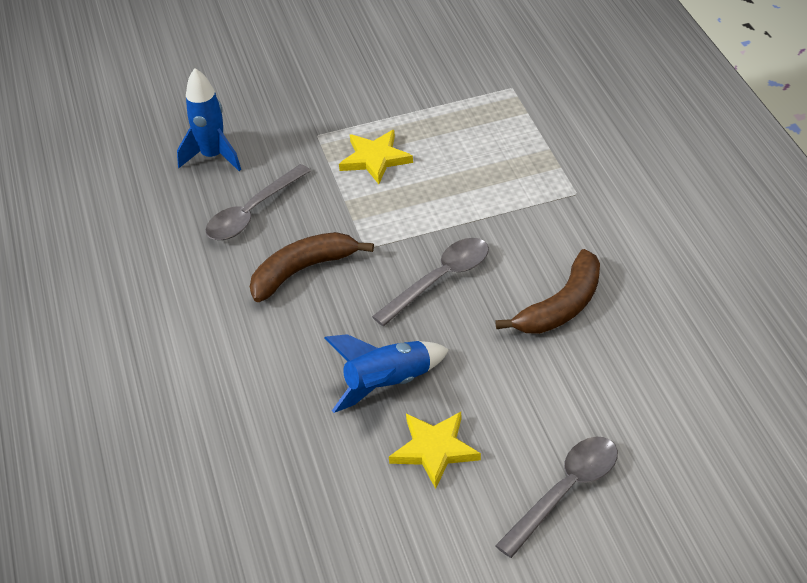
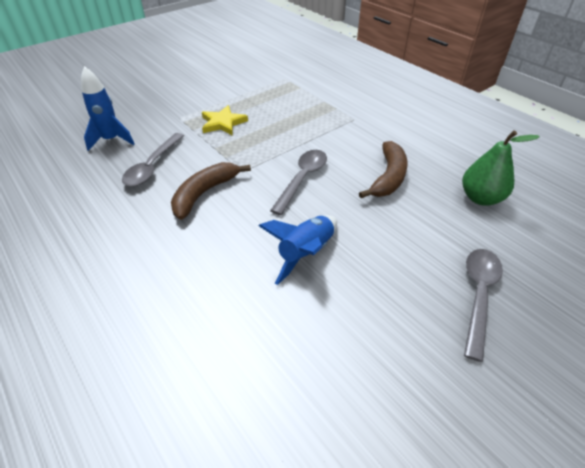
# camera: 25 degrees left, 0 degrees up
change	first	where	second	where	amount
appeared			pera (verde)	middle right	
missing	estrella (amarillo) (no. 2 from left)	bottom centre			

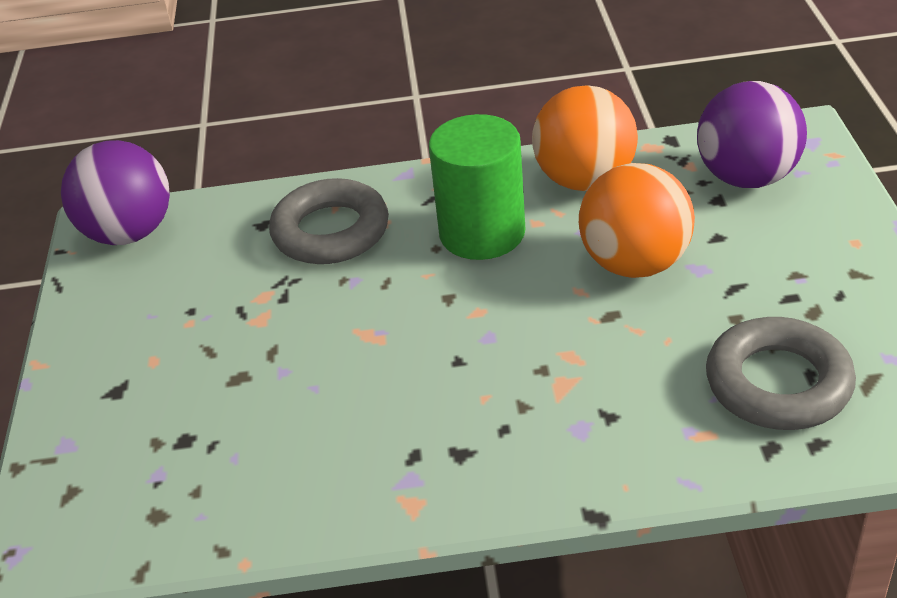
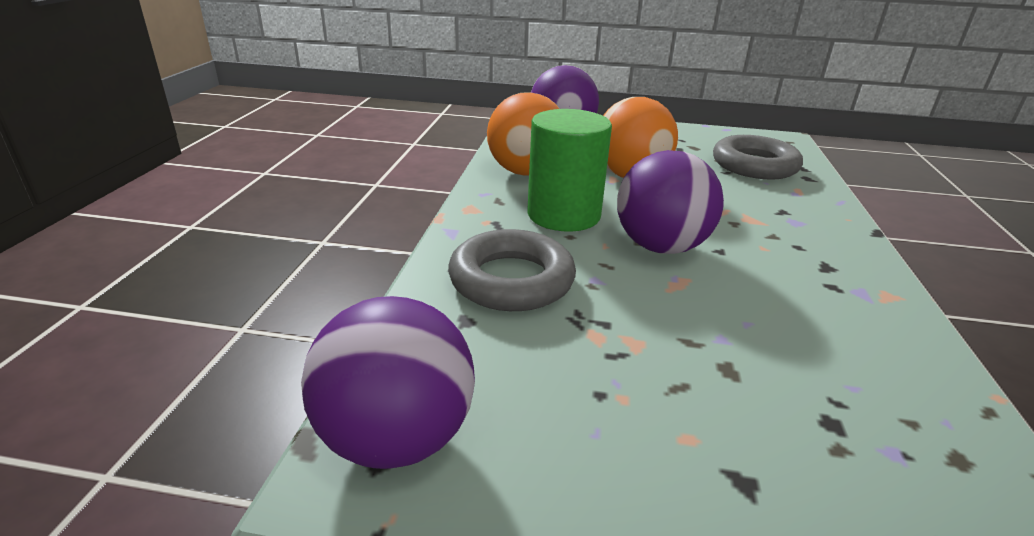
# camera: 80 degrees left, 10 degrees down
change	first	where	second	where	amount
appeared			pelota (morado) (no. 3 from left)	centre	

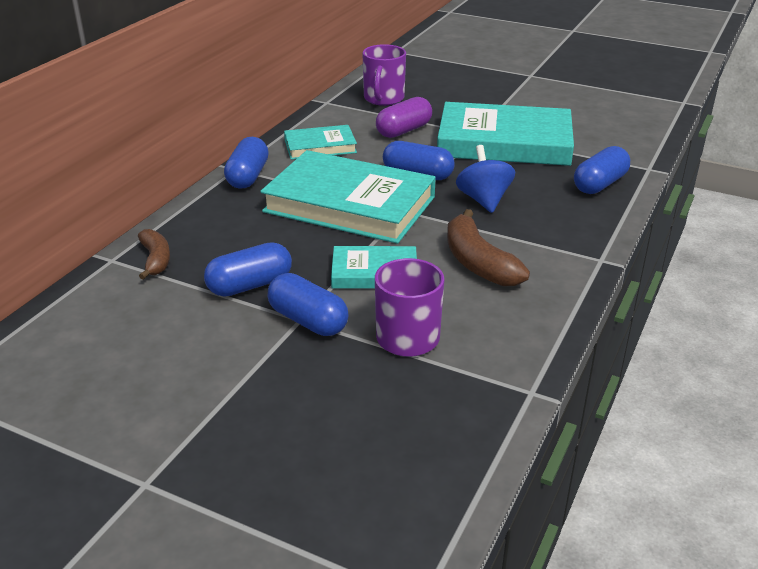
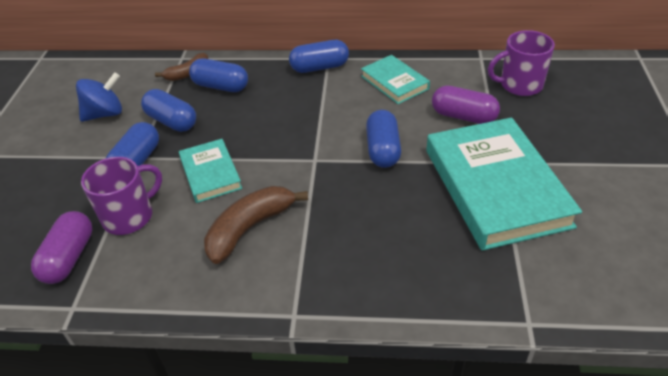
# camera: 70 degrees right, 10 degrees up
change	first	where	second	where	amount
appeared			cápsula (morado) (no. 1 from left)	middle left	
relocated	peonza (azul)	top centre		top left	
relocated	cápsula (azul) (no. 5 from left in the first image)	top right	cápsula (azul) (no. 3 from left)	top left	
missing	libro (turquesa) (no. 2 from left)	centre			

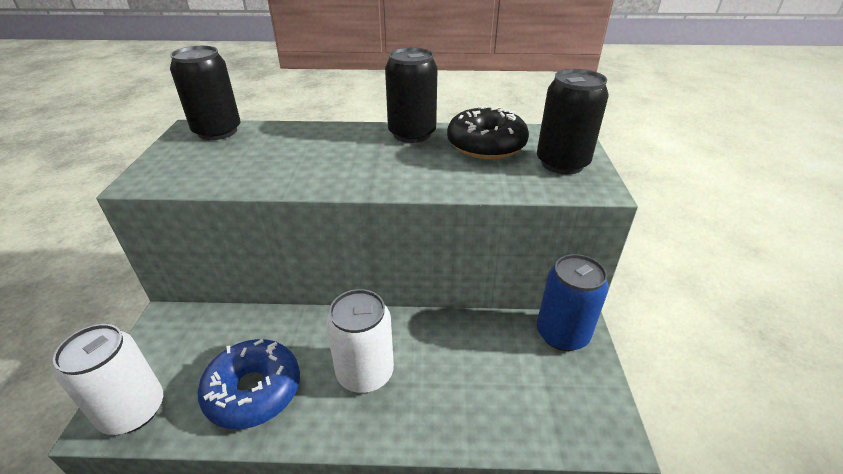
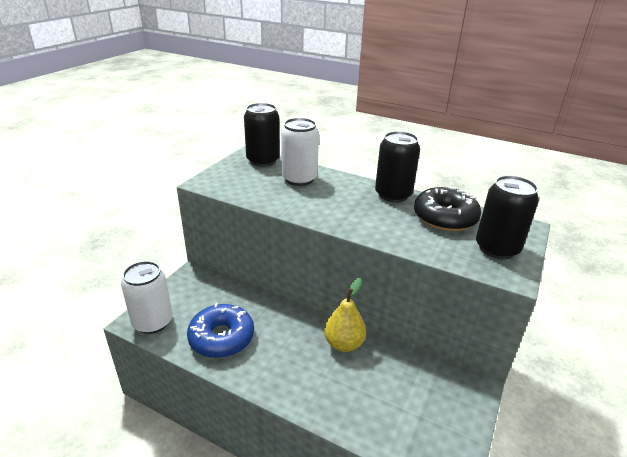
# camera: 25 degrees right, 5 degrees down
change	first	where	second	where	amount
relocated	lata (blanco) (no. 2 from left)	bottom centre		top centre	
appeared			pera (amarillo)	bottom centre	
missing	lata (azul)	middle right			

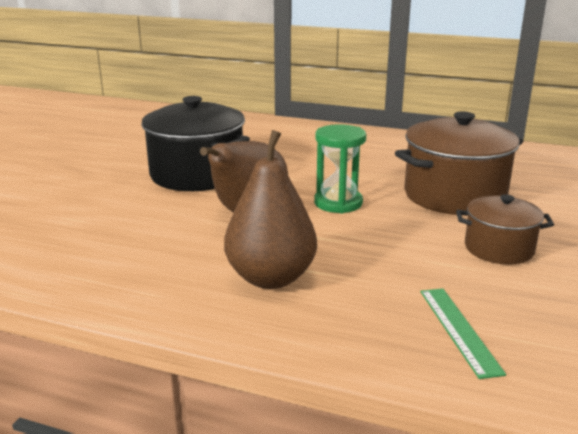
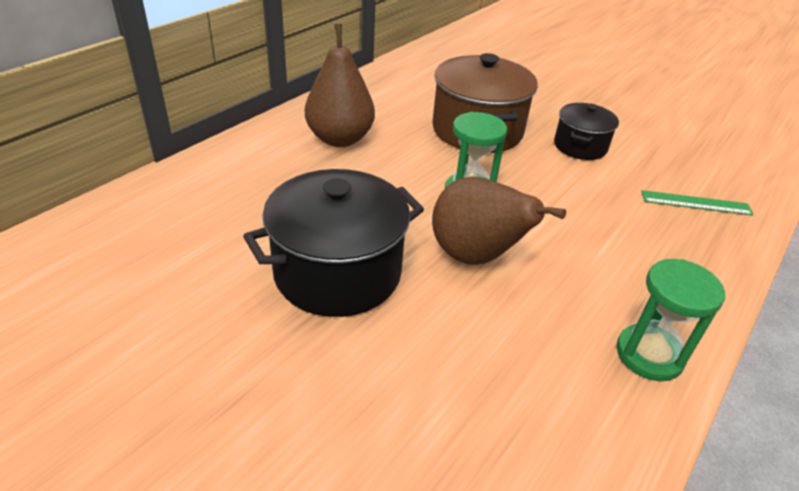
# camera: 75 degrees left, 15 degrees up
change	first	where	second	where	amount
relocated	pera (marrón) (no. 2 from left in the first image)	centre	pera (marrón) (no. 1 from left)	top centre	
colour	olla (marrón) (no. 2 from left)	middle right	olla (negro) (no. 2 from left)	top right	
appeared			reloj de arena (verde) (no. 2 from left)	middle right	

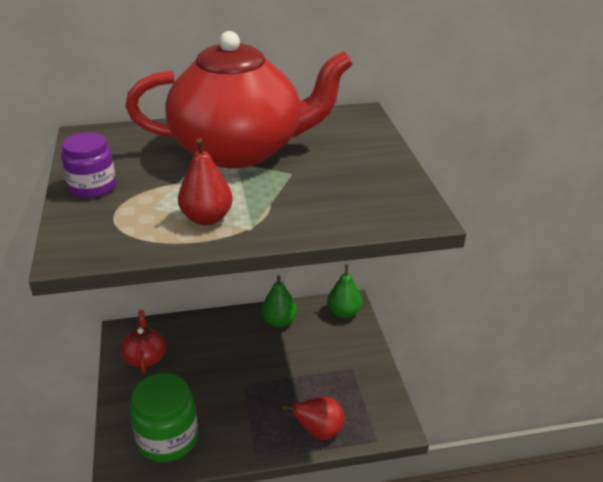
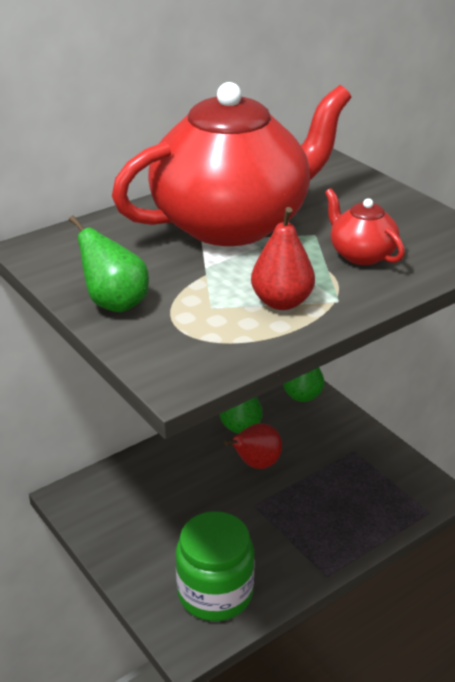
# camera: 25 degrees left, 0 degrees up
change	first	where	second	where	amount
exchanged	tarro (morado)	middle left	pera (verde) (no. 1 from left)	middle left	
relocated	pera (rojo) (no. 2 from left in the first image)	bottom centre	pera (rojo) (no. 1 from left)	centre	
relocated	tetera (rojo) (no. 1 from left in the first image)	bottom left	tetera (rojo) (no. 2 from left)	top right	

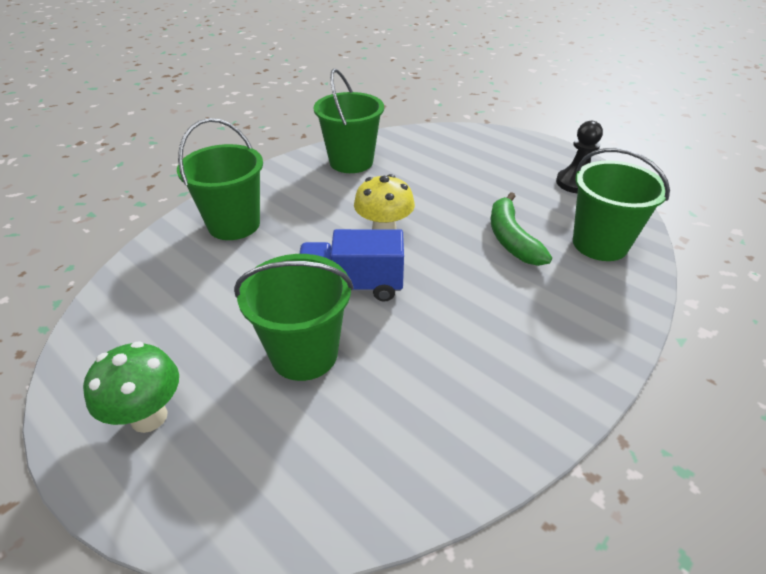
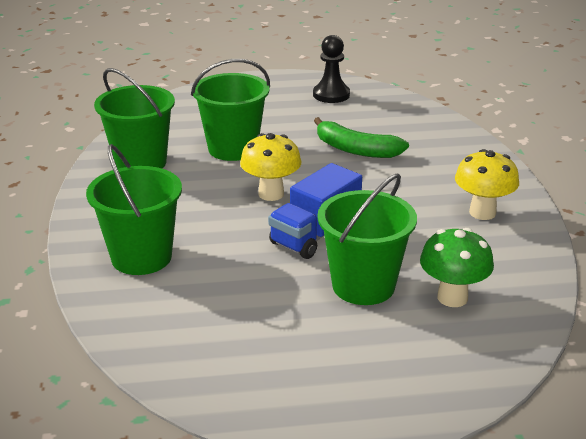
# camera: 50 degrees left, 10 degrees down
change	first	where	second	where	amount
relocated	balde (verde) (no. 4 from left in the first image)	middle right	balde (verde) (no. 3 from left)	top centre	
relocated	seta (verde)	bottom left		middle right	
appeared			seta (amarillo) (no. 2 from left)	middle right	

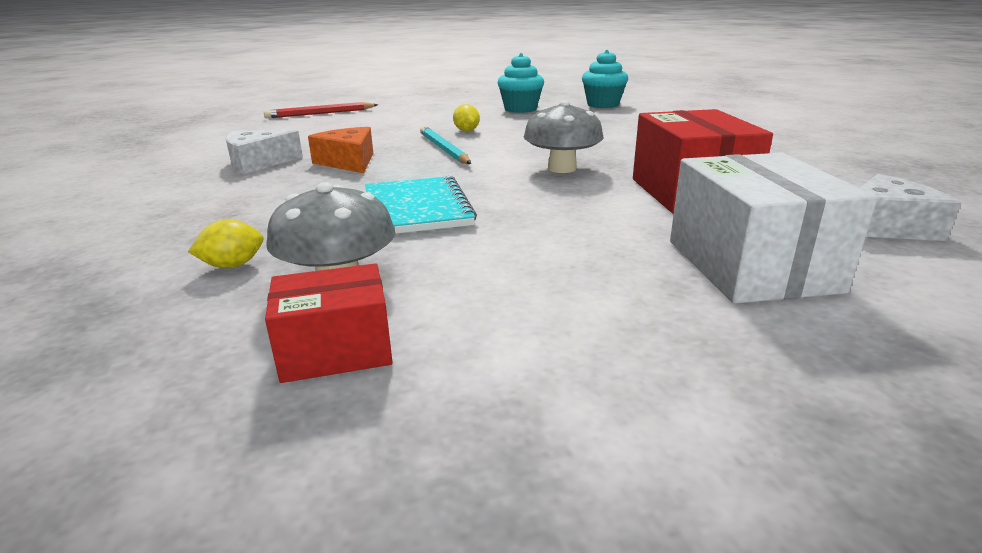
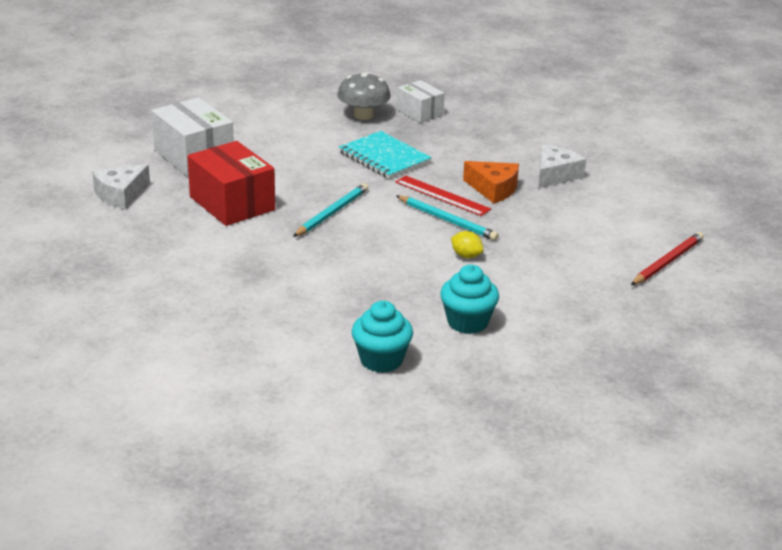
# camera: 150 degrees right, 5 degrees up
change	first	where	second	where	amount
exchanged	seta (gris) (no. 2 from left)	top centre	lápiz (turquesa) (no. 1 from left)	centre	
appeared			regla (rojo)	centre	
exchanged	limón (amarillo) (no. 1 from left)	middle left	caja (blanco) (no. 2 from left)	top centre	
missing	caja (rojo) (no. 1 from left)	centre			

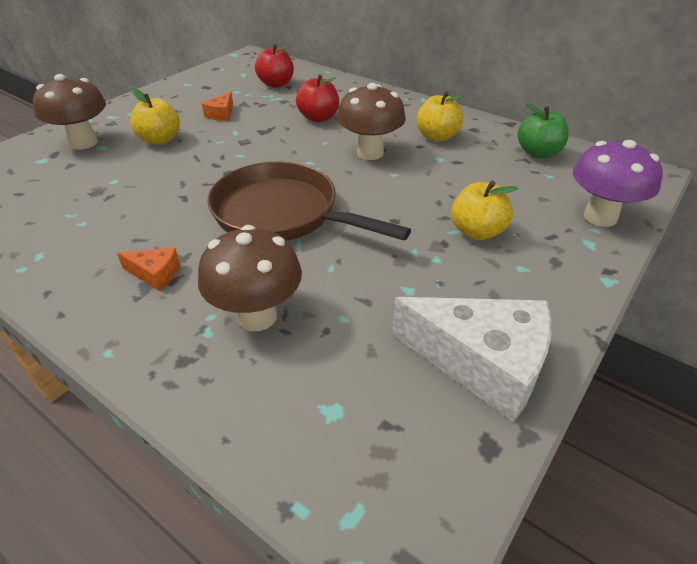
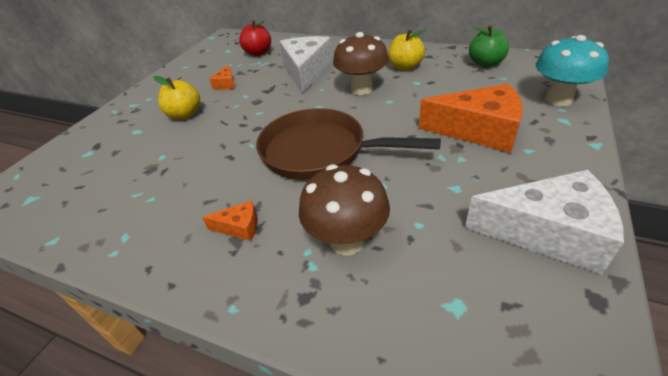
# camera: 10 degrees left, 0 degrees up
change	first	where	second	where	amount
exchanged	manzana (rojo) (no. 2 from left)	top centre	queso (blanco) (no. 1 from left)	top centre	
exchanged	manzana (amarillo) (no. 3 from left)	middle right	queso (naranja) (no. 3 from left)	top right	
colour	seta (morado)	top right	seta (turquesa)	top right	
missing	seta (marrón) (no. 1 from left)	top left			

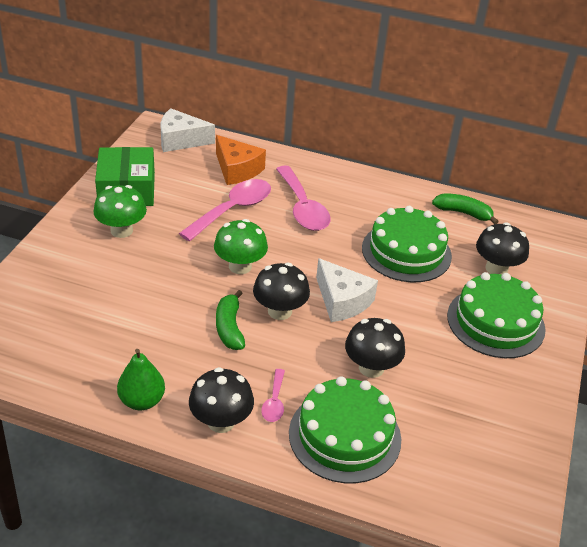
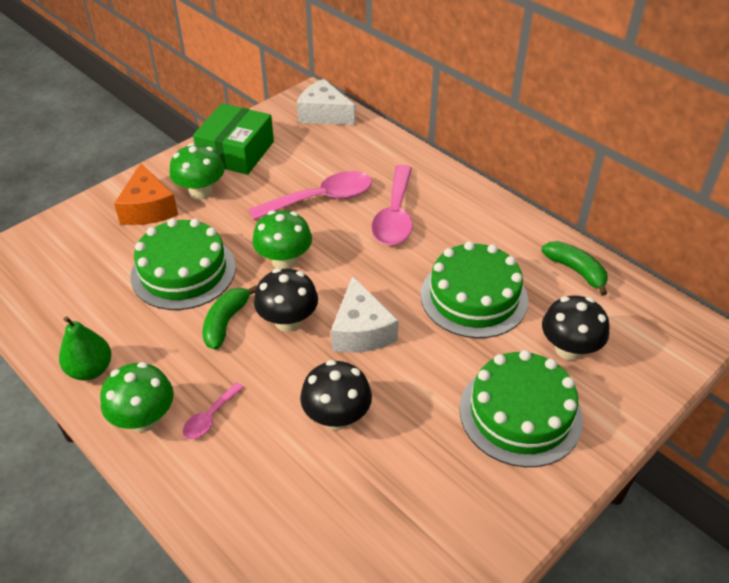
# camera: 30 degrees right, 5 degrees up
change	first	where	second	where	amount
colour	seta (negro) (no. 1 from left)	bottom centre	seta (verde) (no. 1 from left)	bottom left	
relocated	queso (naranja)	top centre		top left	
relocated	tarta (verde) (no. 1 from left)	bottom centre		middle left	

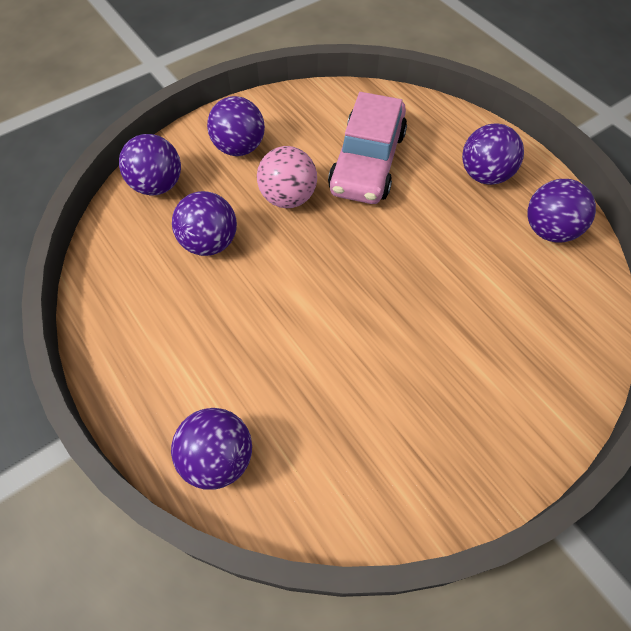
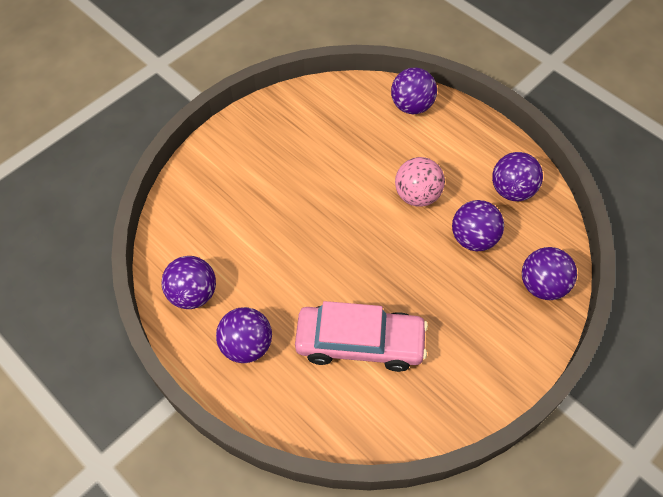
# camera: 170 degrees right, 0 degrees up
change	first	where	second	where	amount
spun	coche (rosa)	top centre		bottom centre	90 degrees clockwise
relocated	pelota (rosa)	top centre		centre	
relocated	pelota (morado) (no. 4 from left in the first image)	top centre	pelota (morado) (no. 5 from left)	middle right	

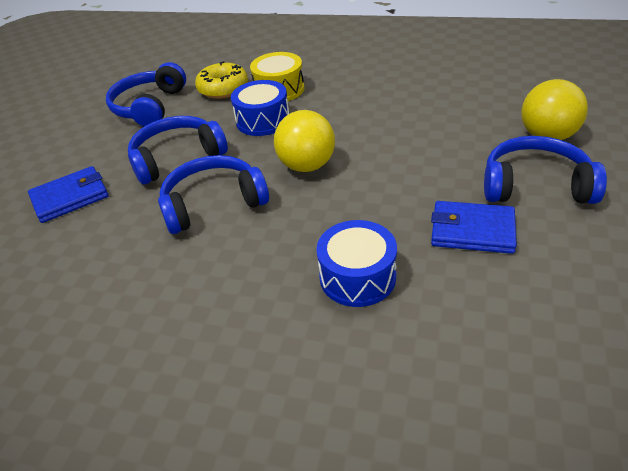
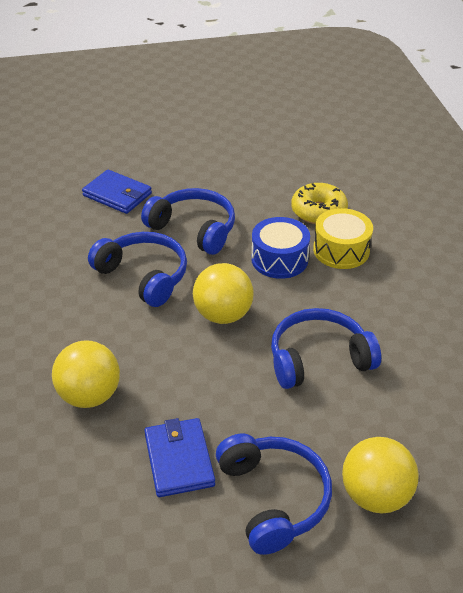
# camera: 60 degrees right, 0 degrees up
change	first	where	second	where	amount
exchanged	tambor (azul) (no. 2 from left)	centre	pelota (amarillo) (no. 1 from left)	middle left	
relocated	auriculares (azul) (no. 1 from left in the first image)	top left	auriculares (azul) (no. 4 from left)	middle right	

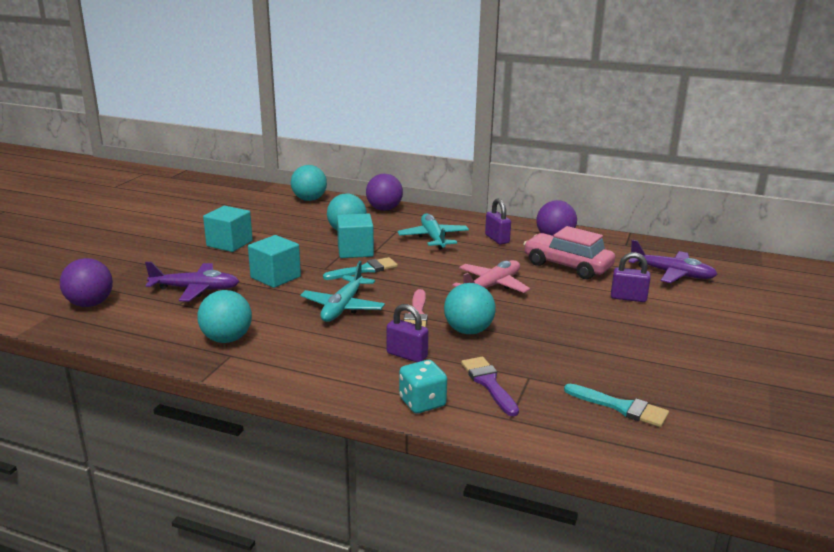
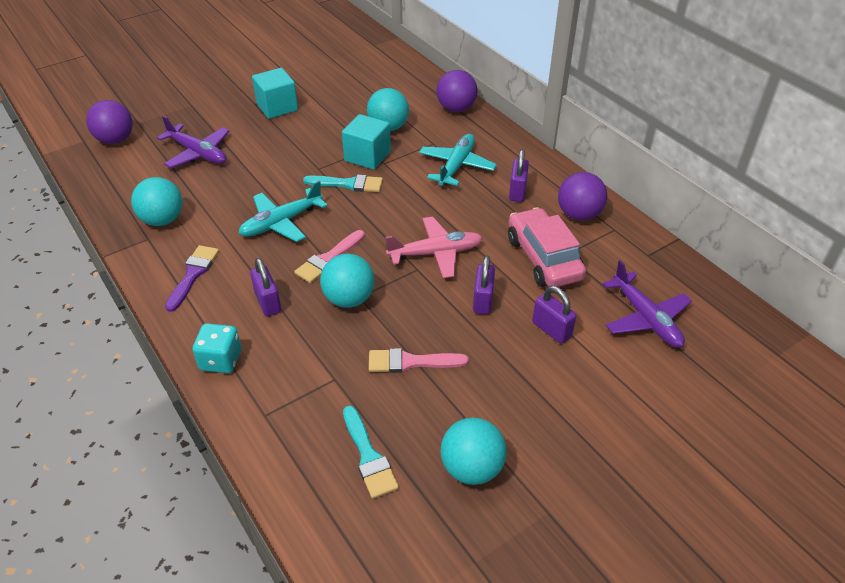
# camera: 35 degrees right, 20 degrees up
change	first	where	second	where	amount
relocated	pincel (morado)	bottom centre		middle left	
appeared			pincel (rosa) (no. 2 from left)	centre	
relocated	pelota (turquesa) (no. 2 from left in the first image)	top centre	pelota (turquesa) (no. 4 from left)	bottom centre	
appeared			candado (morado) (no. 2 from left)	centre	
missing	cubo (turquesa) (no. 2 from left)	middle left			

